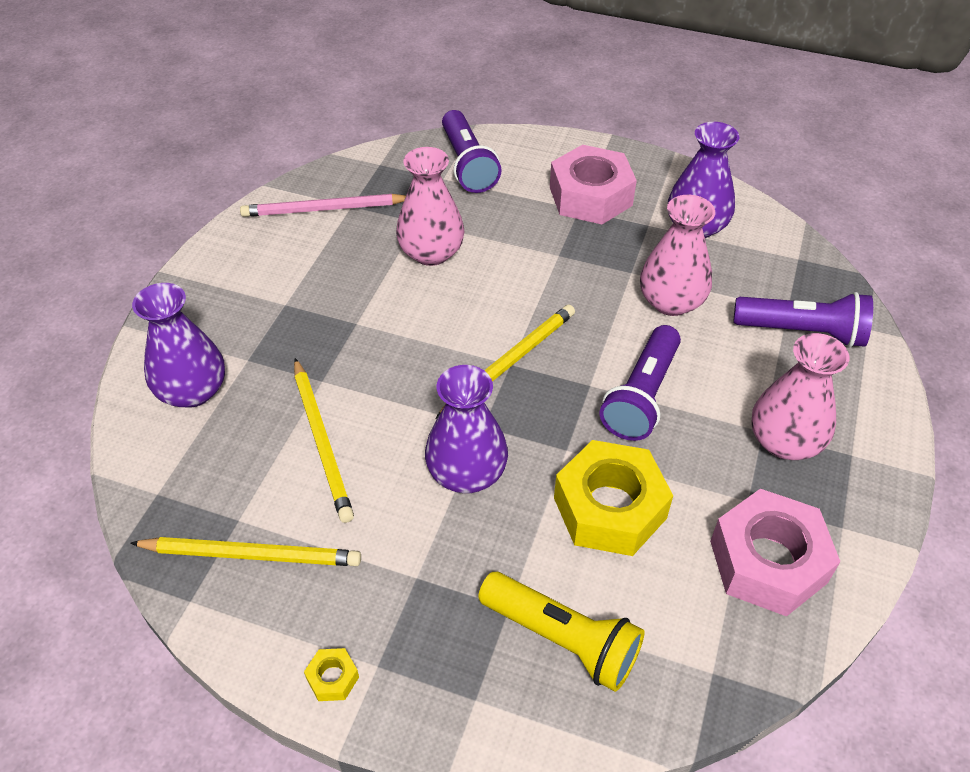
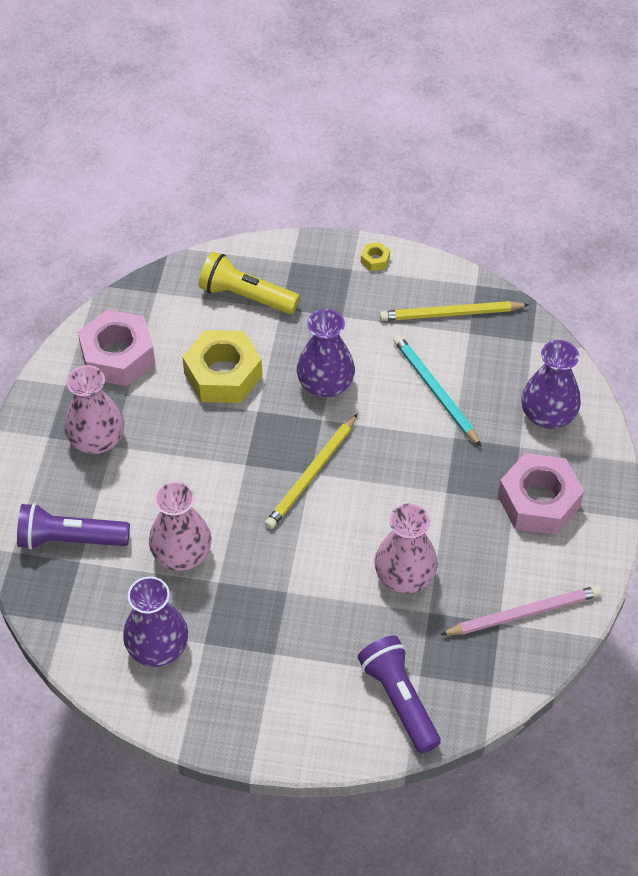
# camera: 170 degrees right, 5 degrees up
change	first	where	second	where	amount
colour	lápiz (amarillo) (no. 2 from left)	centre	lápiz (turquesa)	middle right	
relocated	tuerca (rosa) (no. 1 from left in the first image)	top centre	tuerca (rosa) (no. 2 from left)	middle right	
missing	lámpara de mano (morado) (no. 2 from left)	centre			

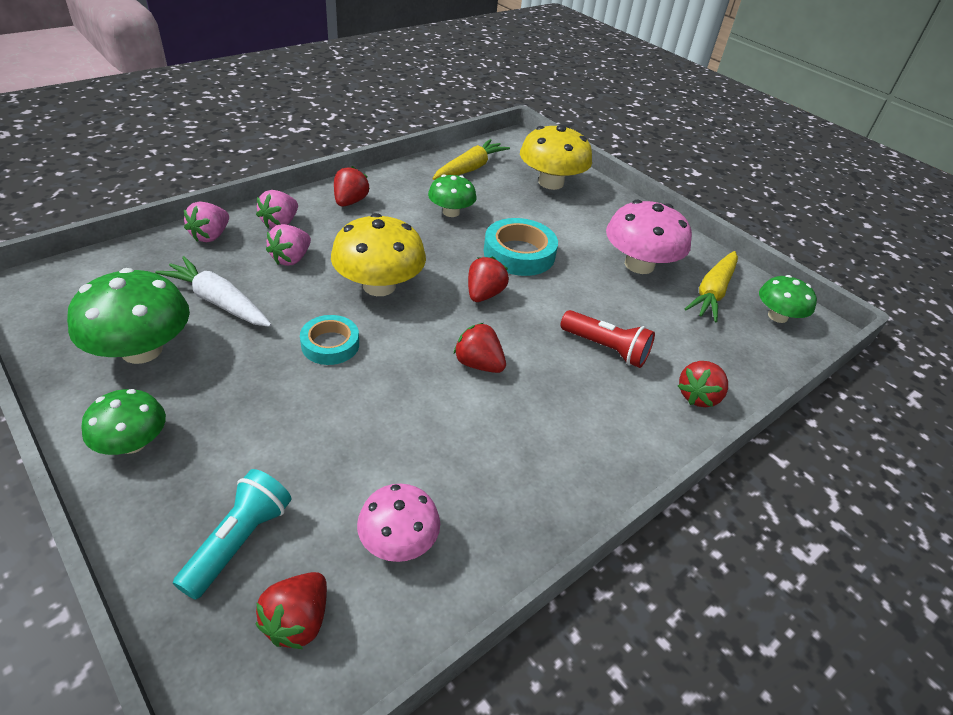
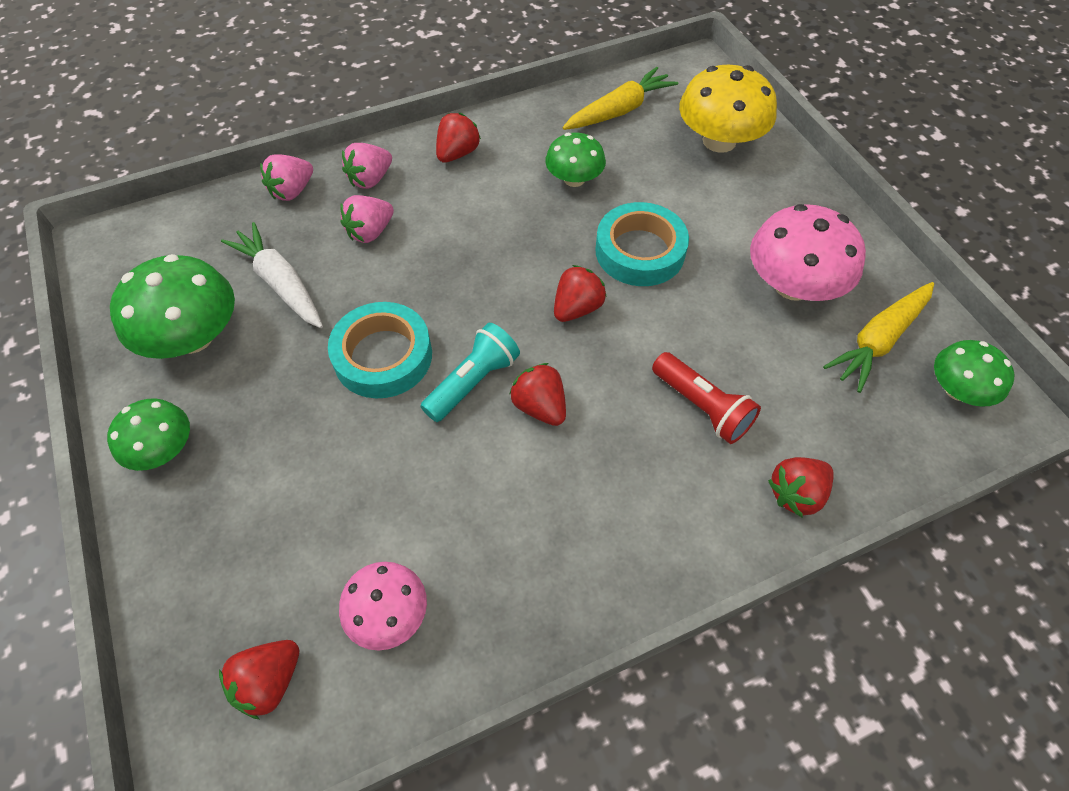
# camera: 20 degrees right, 15 degrees up
change	first	where	second	where	amount
size	cinta adhesiva (turquesa) (no. 1 from left)	centre		centre	x1.54
relocated	lámpara de mano (turquesa)	bottom left		centre	
missing	seta (amarillo) (no. 1 from left)	centre			

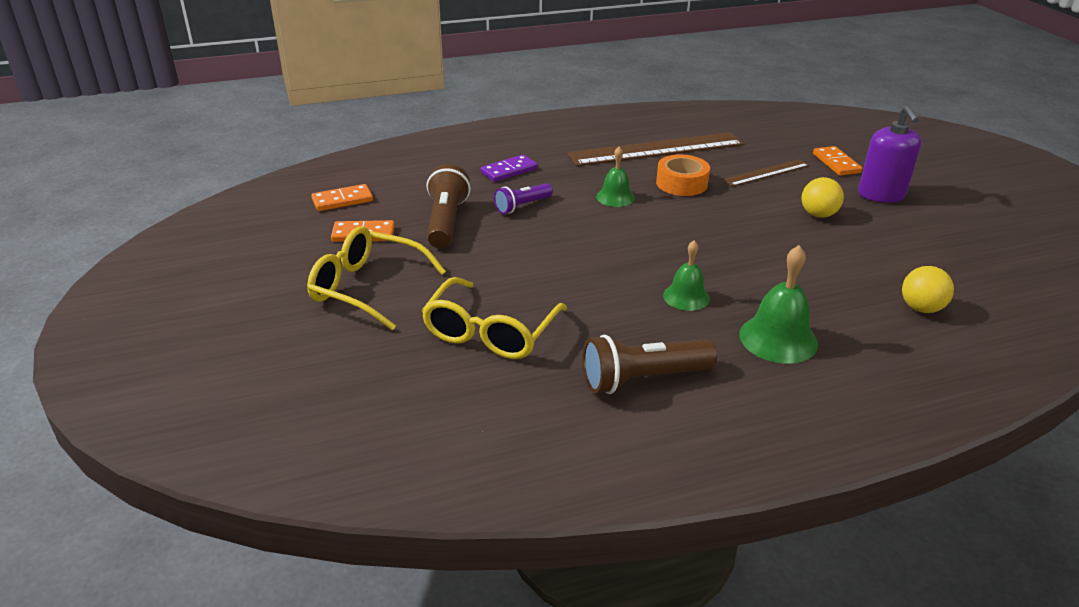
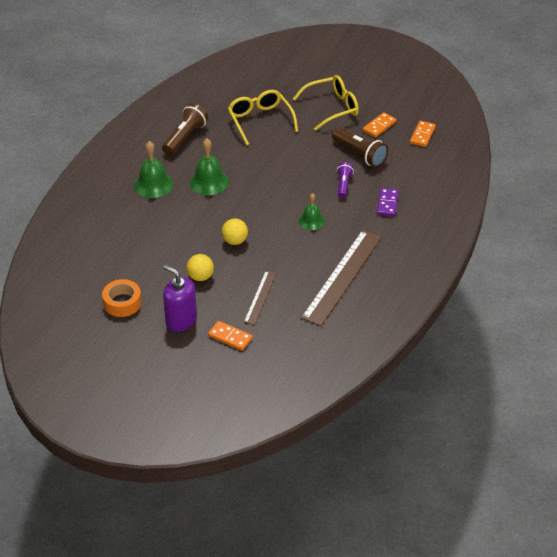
# camera: 135 degrees right, 10 degrees up
change	first	where	second	where	amount
relocated	cinta adhesiva (naranja)	top centre		middle left	
size	campana (verde) (no. 2 from left)	centre		top centre	x1.55
relocated	pelota (amarillo) (no. 2 from left)	middle right		centre	

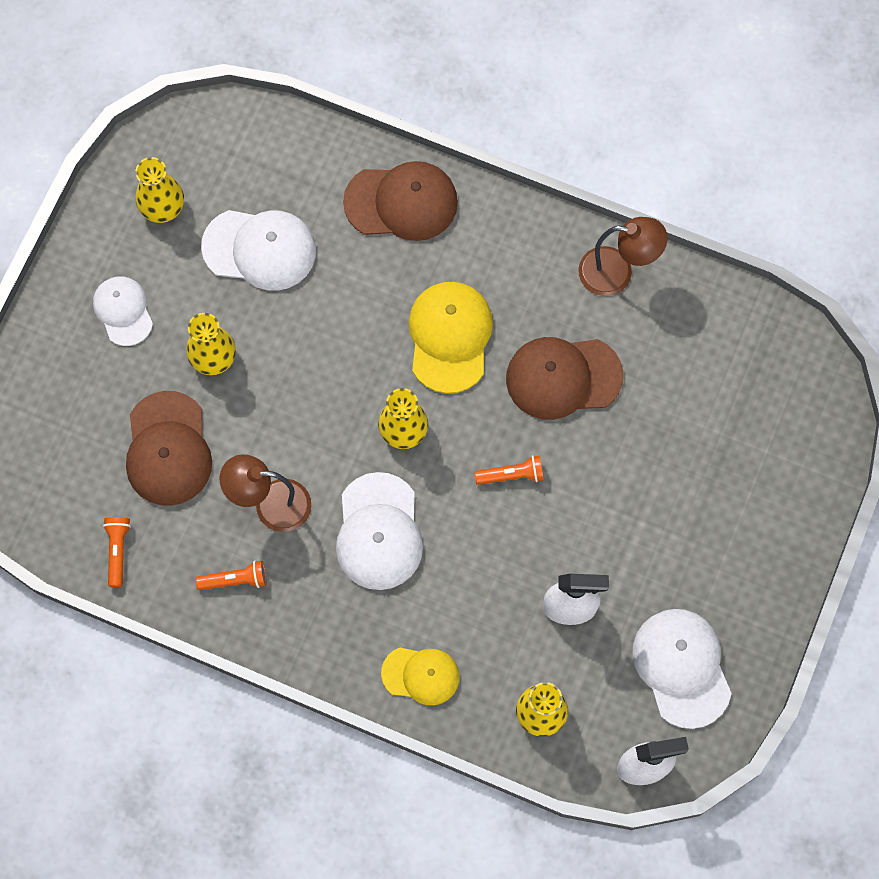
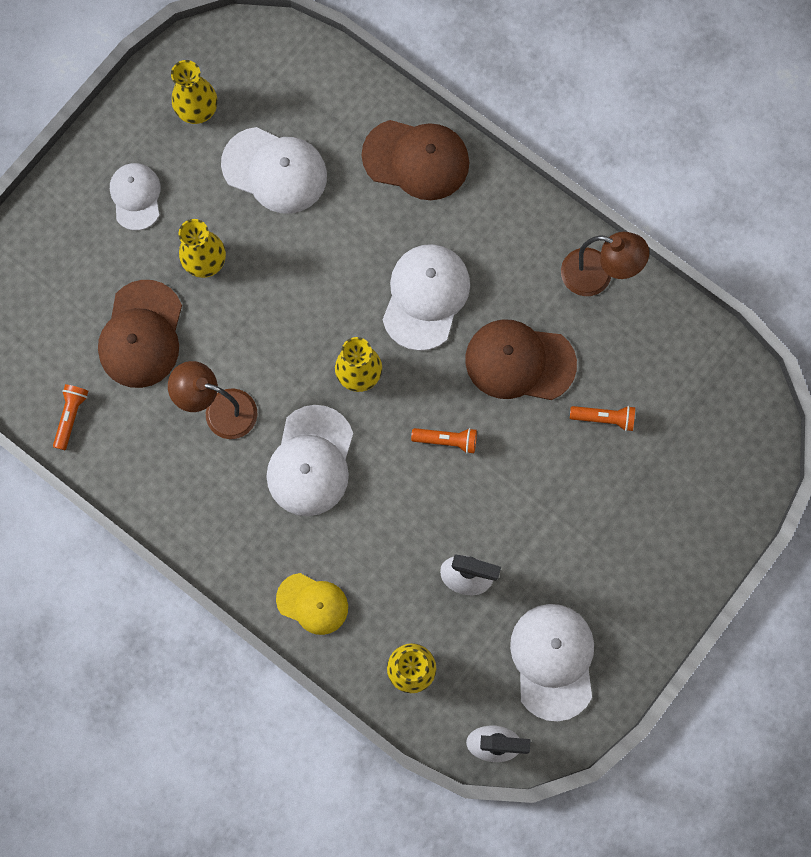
# camera: 15 degrees right, 5 degrees up
change	first	where	second	where	amount
colour	gorra (amarillo) (no. 2 from left)	centre	gorra (blanco) (no. 4 from left)	centre	
relocated	lámpara de mano (naranja) (no. 2 from left in the first image)	middle left	lámpara de mano (naranja) (no. 3 from left)	middle right	

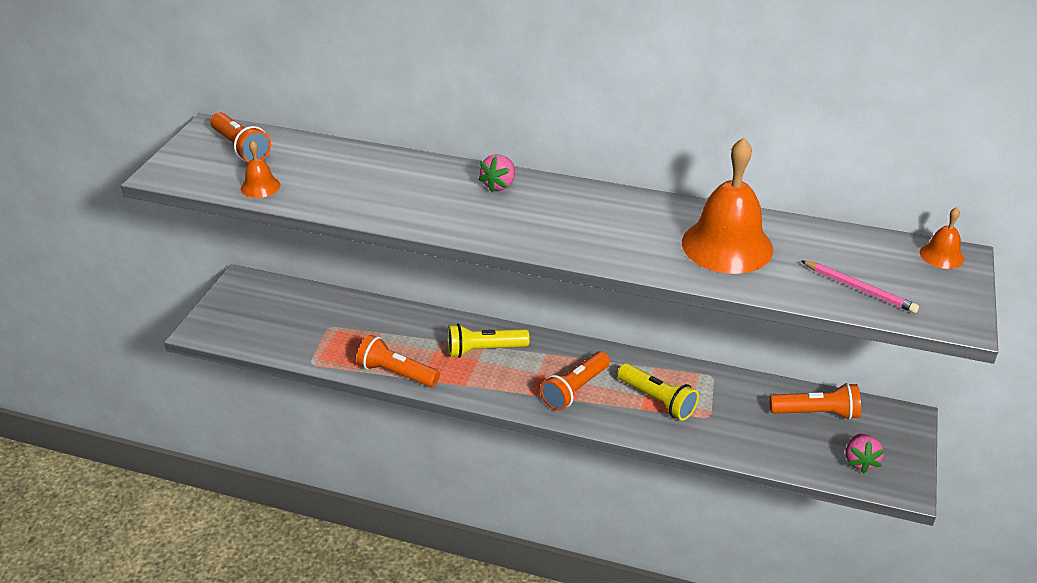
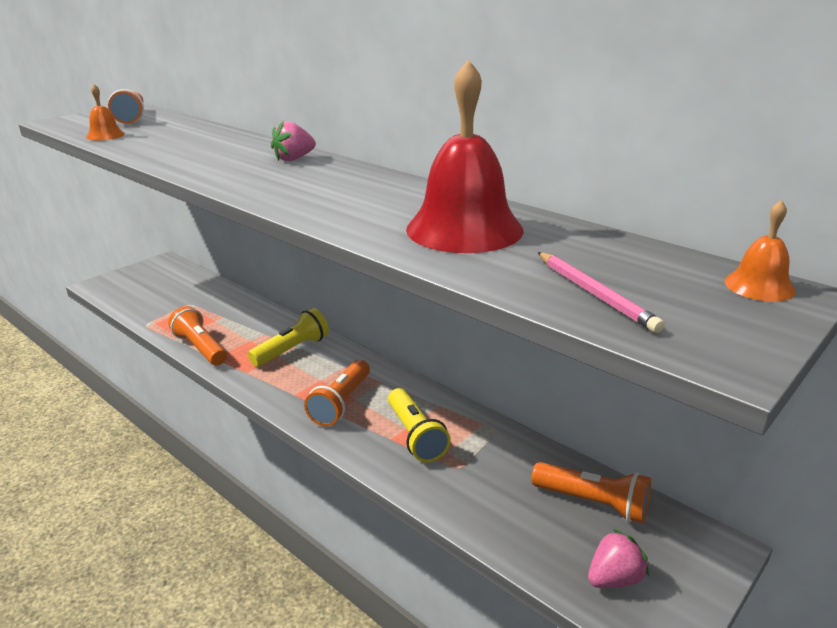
# camera: 25 degrees right, 10 degrees down
change	first	where	second	where	amount
spun	lámpara de mano (amarillo) (no. 1 from left)	centre		centre	120 degrees clockwise
spun	lámpara de mano (naranja) (no. 3 from left)	centre		centre	45 degrees counterclockwise
colour	campana (naranja) (no. 2 from left)	middle right	campana (rojo)	top centre	
spun	fresa (rosa) (no. 2 from left)	bottom right		bottom right	150 degrees counterclockwise

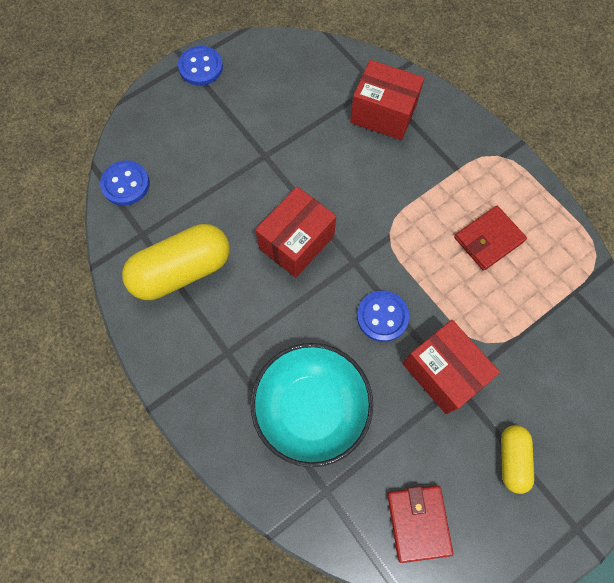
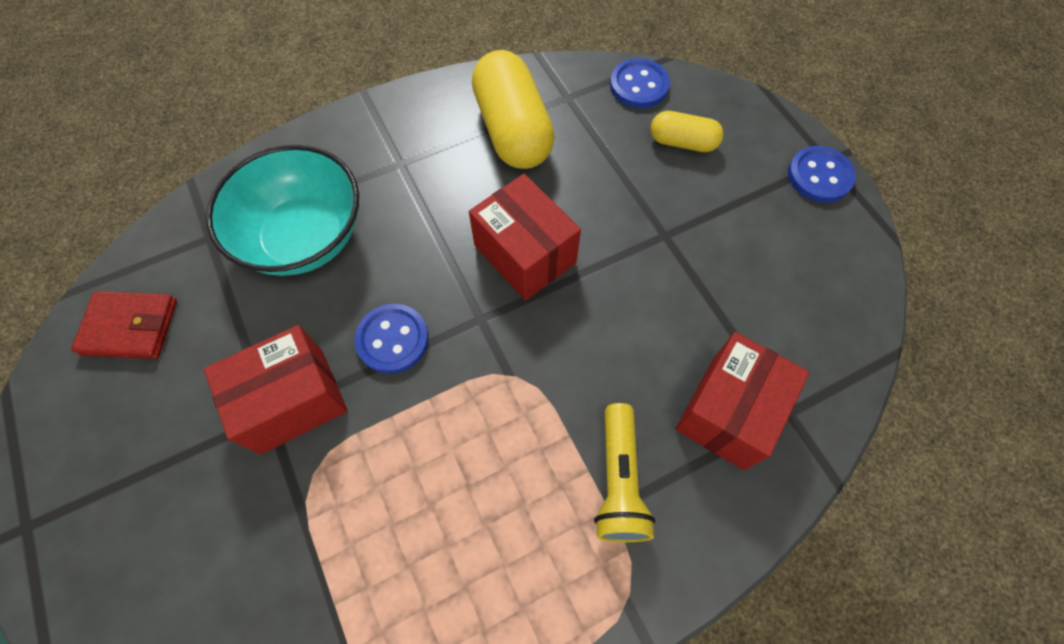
# camera: 100 degrees right, 5 degrees down
change	first	where	second	where	amount
appeared			lámpara de mano (amarillo)	bottom centre	
relocated	cápsula (amarillo) (no. 2 from left)	bottom right		top centre	
missing	cartera (rojo) (no. 2 from left)	middle right			

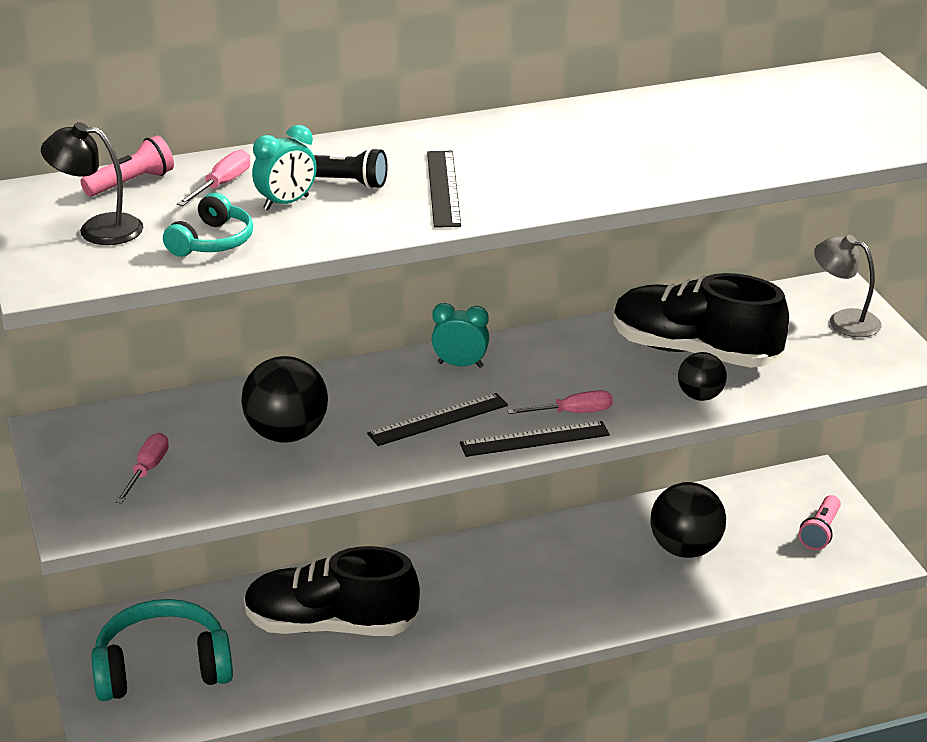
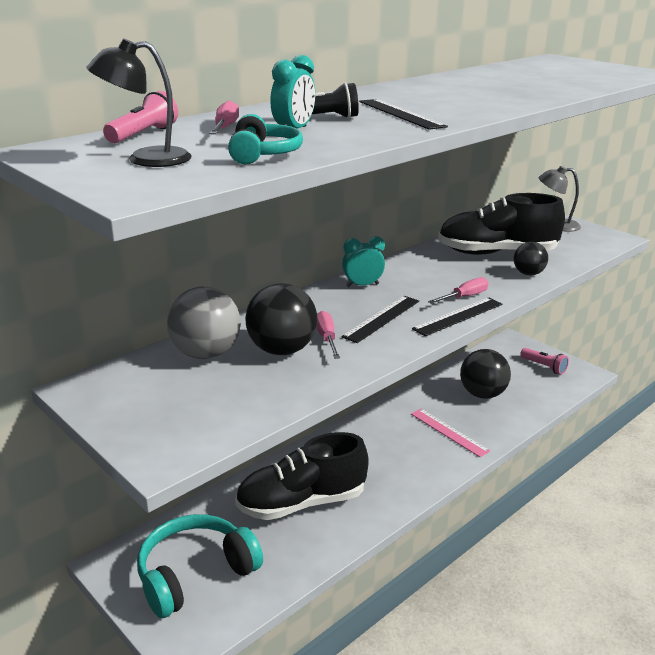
# camera: 25 degrees left, 5 degrees down
change	first	where	second	where	amount
appeared			pelota (gris)	middle left	
relocated	destornillador (rosa) (no. 1 from left in the first image)	middle left	destornillador (rosa) (no. 2 from left)	centre	
appeared			regla (rosa)	middle right	
spun	lámpara de mano (rosa) (no. 2 from left)	bottom right		middle right	45 degrees counterclockwise

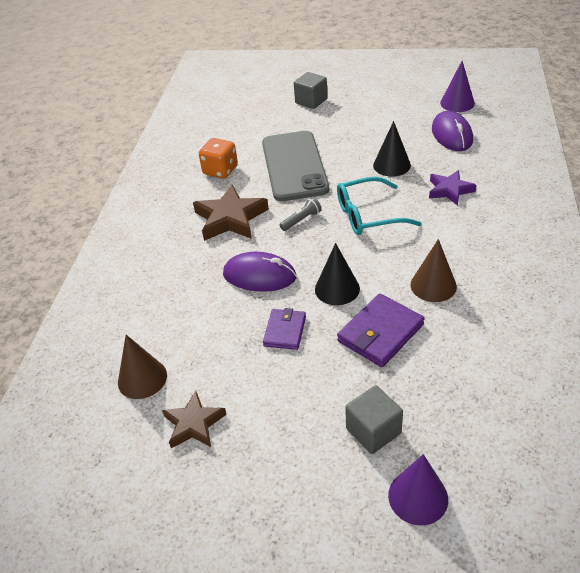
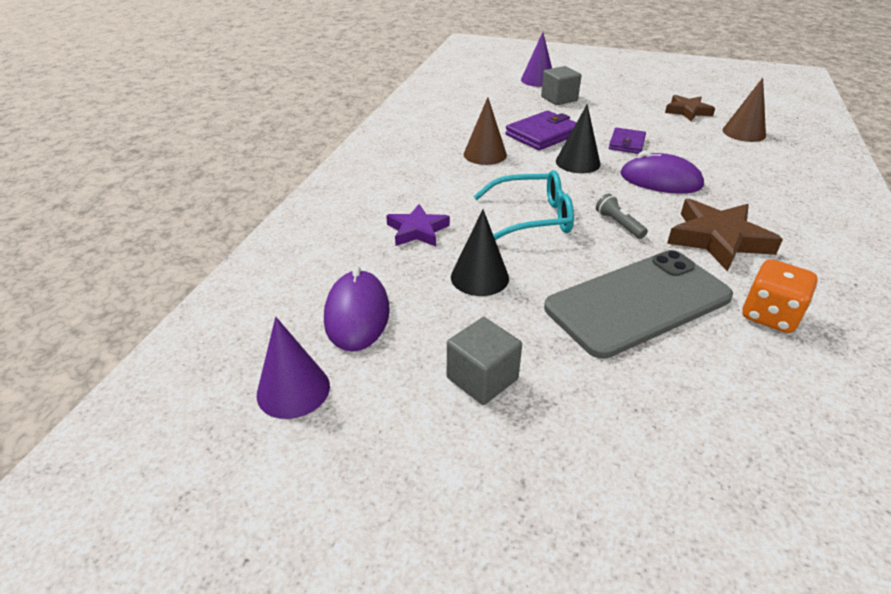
# camera: 175 degrees left, 5 degrees down
change	first	where	second	where	amount
relocated	cubo (gris) (no. 1 from left)	top centre		centre	
spun	móvil (gris)	top centre		middle right	60 degrees clockwise
spun	lámpara de mano (gris)	centre		middle right	90 degrees clockwise

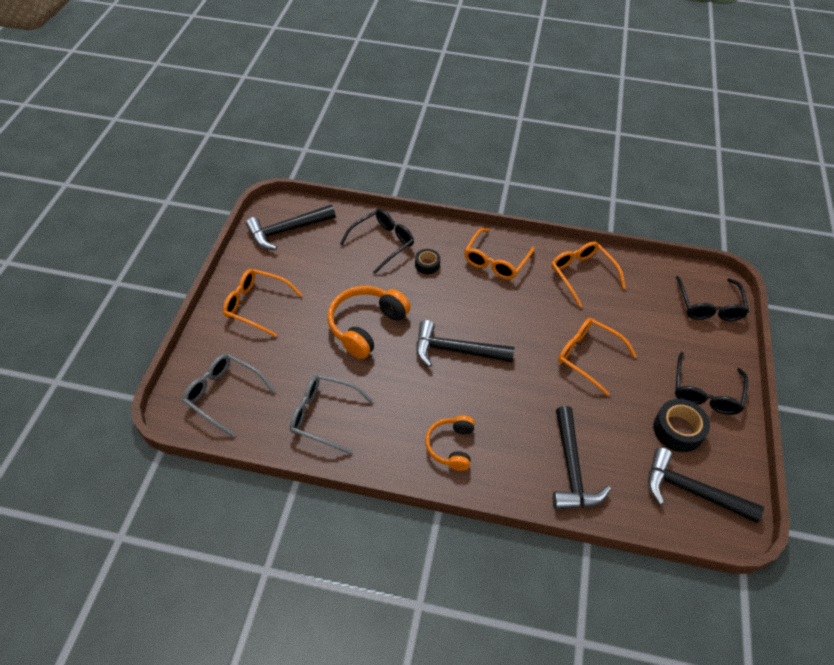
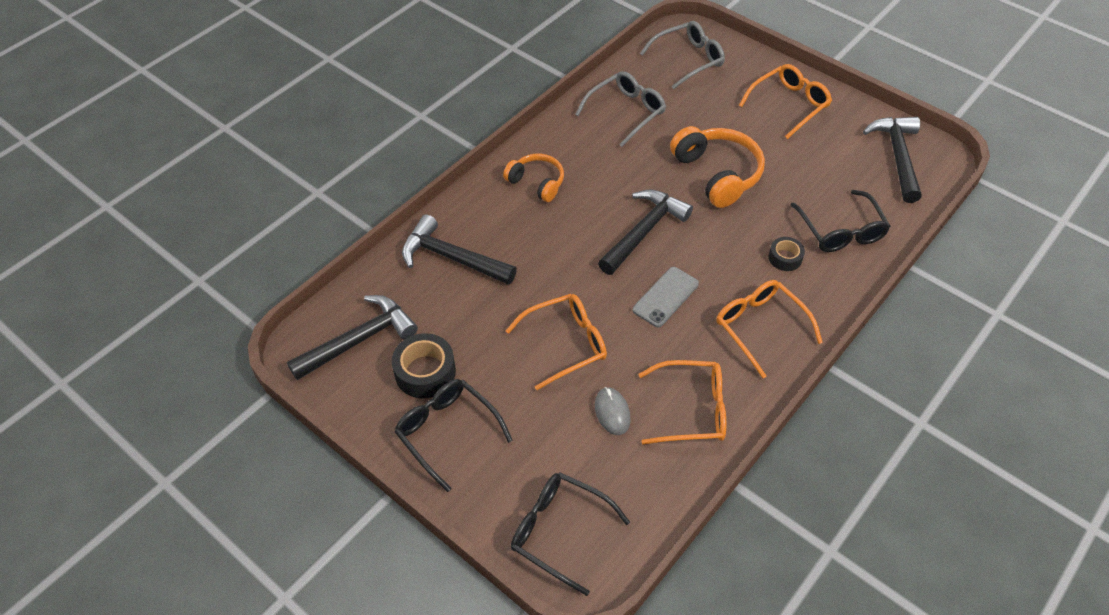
# camera: 120 degrees right, 0 degrees up
change	first	where	second	where	amount
appeared			ratón (gris)	bottom centre	
appeared			móvil (gris)	centre	

